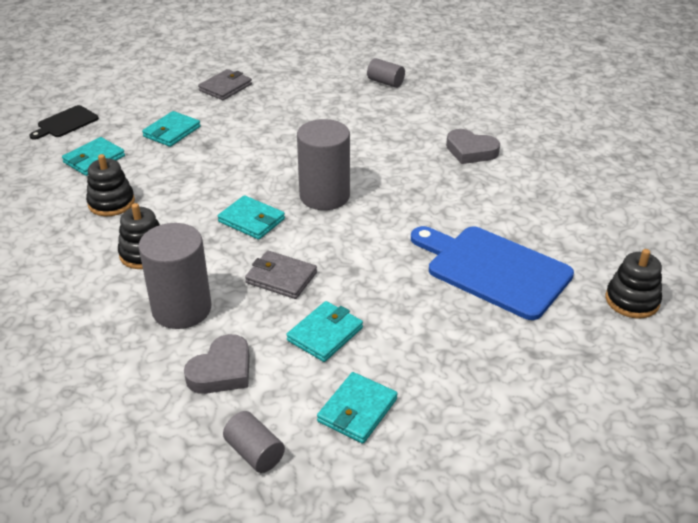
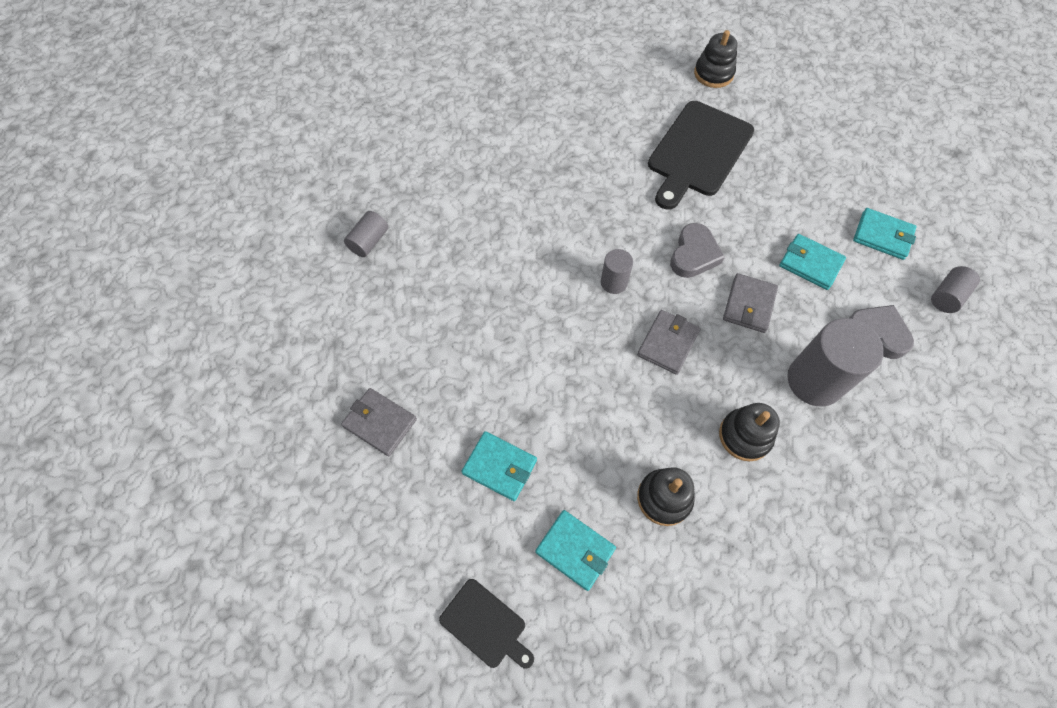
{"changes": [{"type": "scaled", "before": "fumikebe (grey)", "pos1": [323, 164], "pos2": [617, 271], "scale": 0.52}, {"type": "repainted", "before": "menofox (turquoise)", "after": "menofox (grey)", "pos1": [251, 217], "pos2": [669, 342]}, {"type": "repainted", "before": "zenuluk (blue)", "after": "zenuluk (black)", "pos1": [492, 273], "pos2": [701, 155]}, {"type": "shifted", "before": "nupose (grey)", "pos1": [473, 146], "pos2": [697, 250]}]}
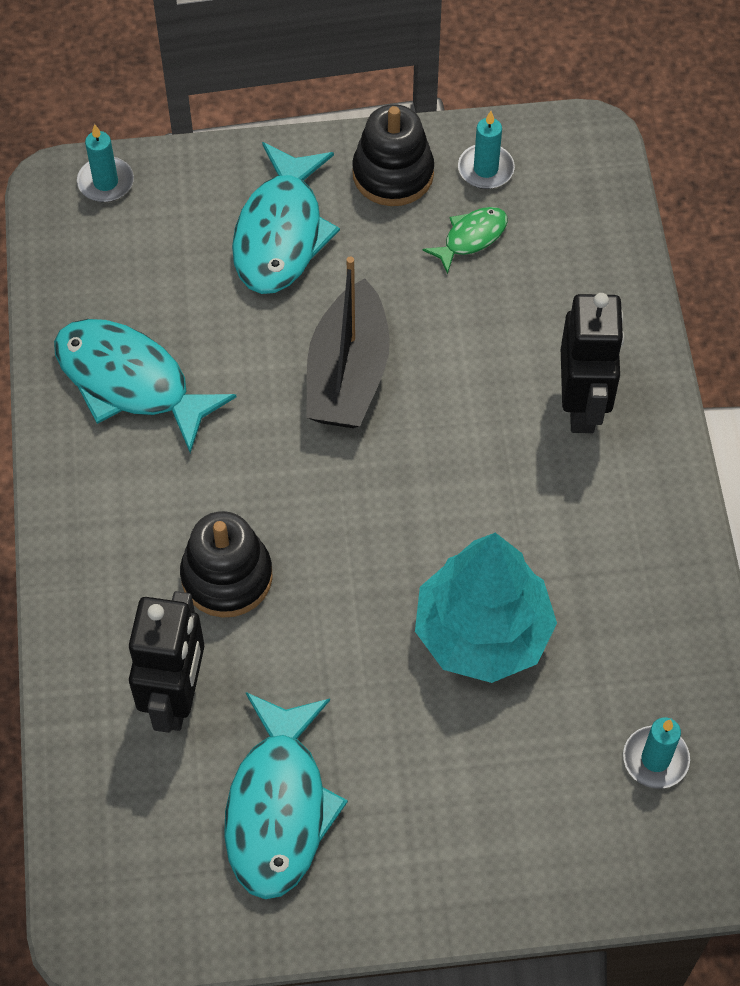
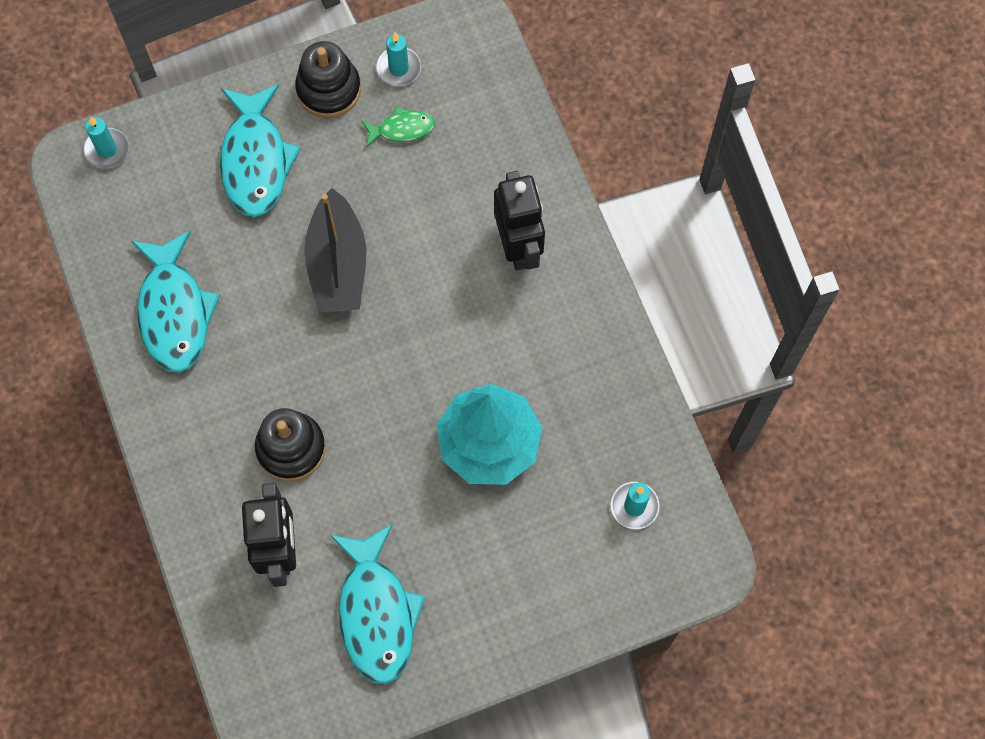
{"changes": [{"type": "rotated", "before": "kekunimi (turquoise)", "pos1": [145, 386], "pos2": [175, 301], "turn": -120}, {"type": "rotated", "before": "kekunimi (green)", "pos1": [465, 240], "pos2": [398, 127], "turn": 45}]}
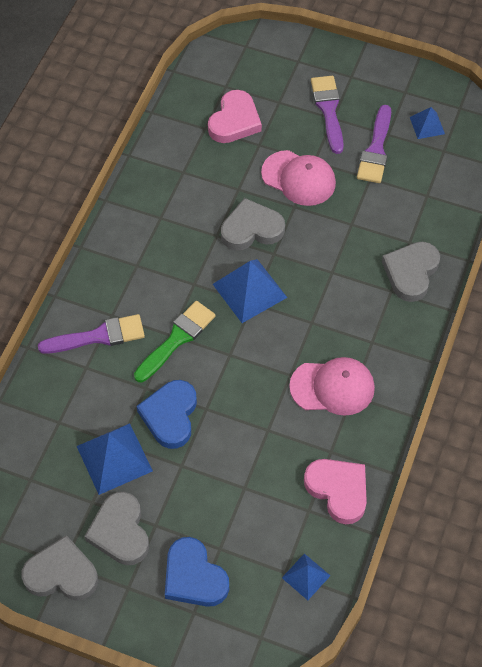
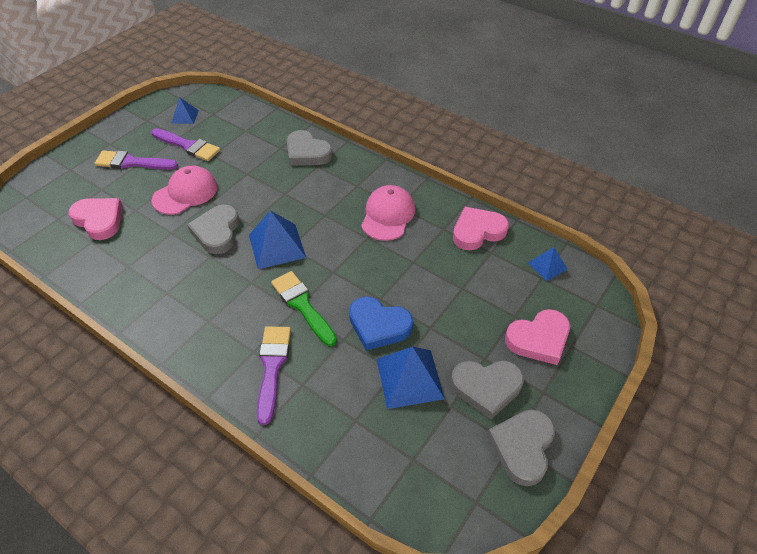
{"changes": [{"type": "repainted", "before": "nupose (blue)", "after": "nupose (pink)", "pos1": [197, 572], "pos2": [537, 337]}]}
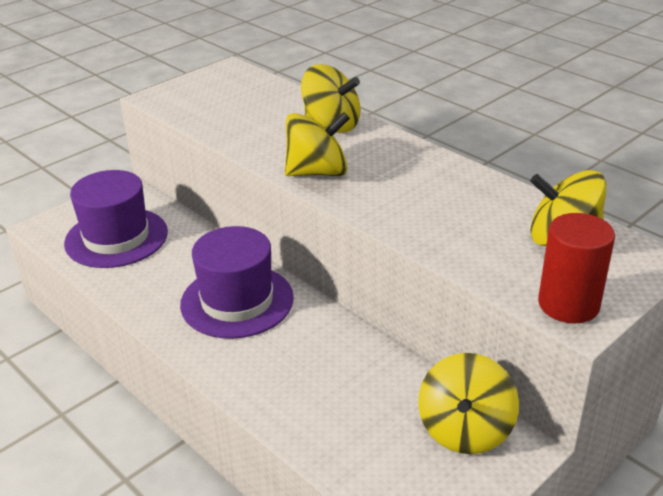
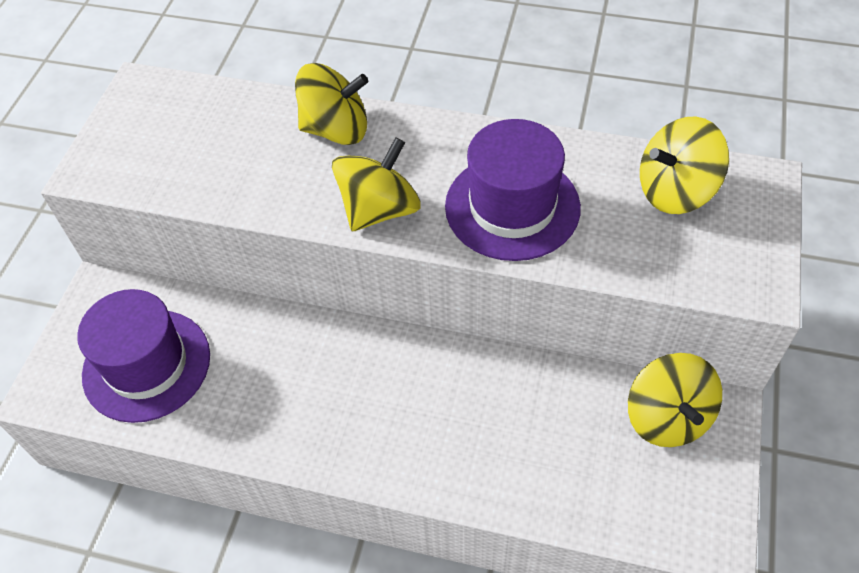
{"changes": [{"type": "shifted", "before": "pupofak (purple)", "pos1": [237, 282], "pos2": [513, 190]}, {"type": "gone", "before": "fumikebe (red)", "pos1": [576, 268]}]}
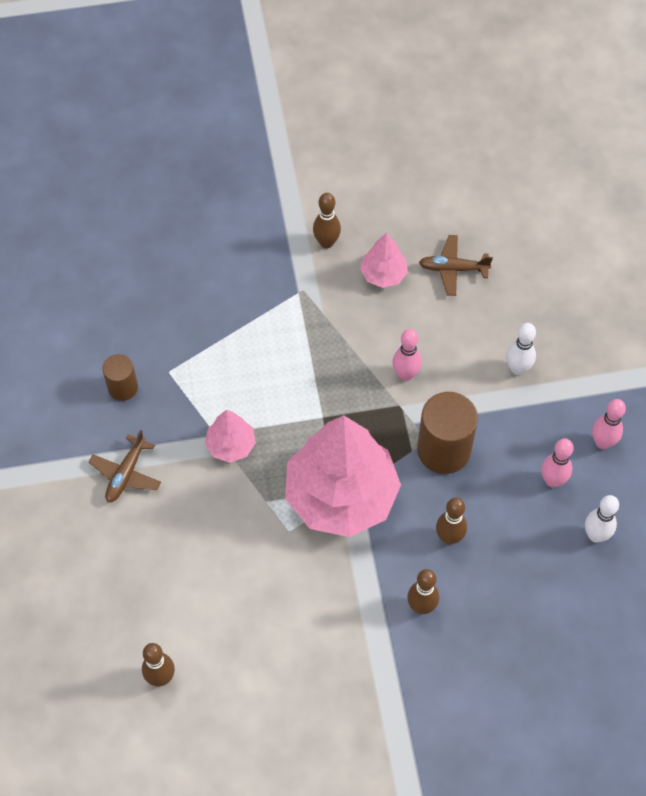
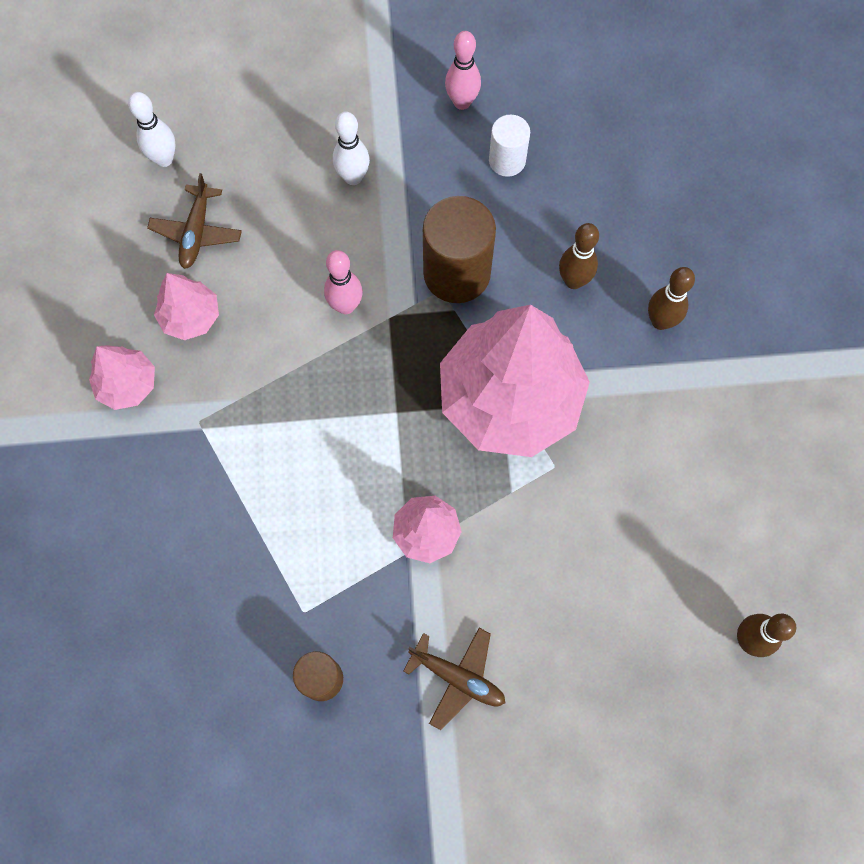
{"changes": [{"type": "swapped", "before": "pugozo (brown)", "after": "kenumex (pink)", "pos1": [327, 221], "pos2": [122, 377]}, {"type": "shifted", "before": "pugozo (white)", "pos1": [602, 519], "pos2": [152, 129]}, {"type": "swapped", "before": "pugozo (pink)", "after": "fumikebe (white)", "pos1": [557, 463], "pos2": [509, 146]}]}
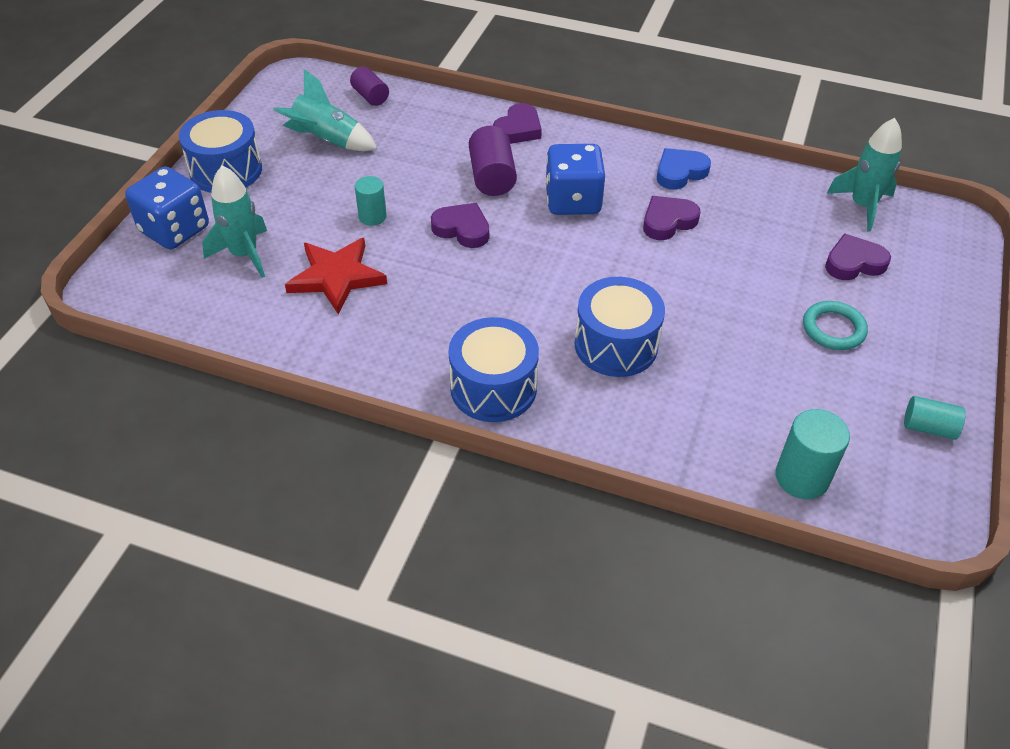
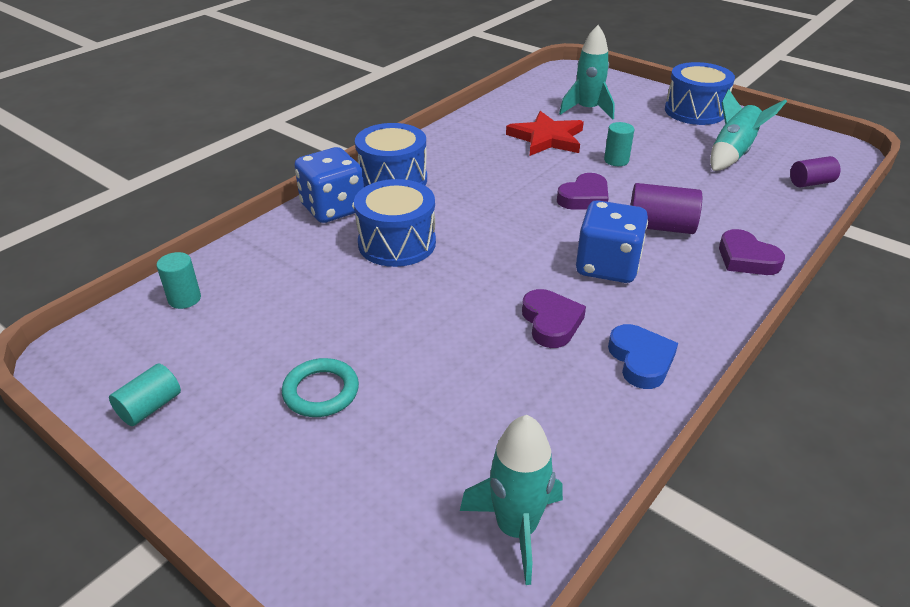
{"changes": [{"type": "scaled", "before": "fumikebe (turquoise)", "pos1": [813, 454], "pos2": [178, 280], "scale": 0.65}, {"type": "shifted", "before": "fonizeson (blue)", "pos1": [167, 207], "pos2": [329, 185]}, {"type": "gone", "before": "nupose (purple)", "pos1": [858, 257]}]}
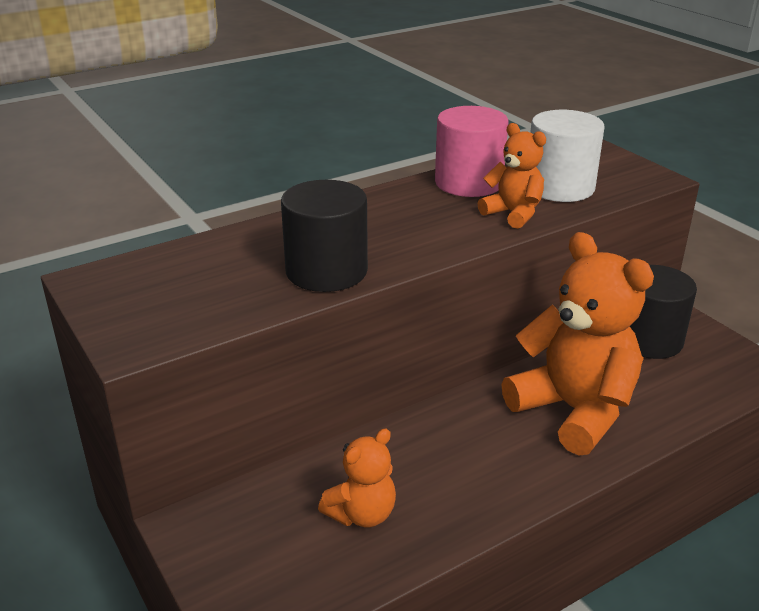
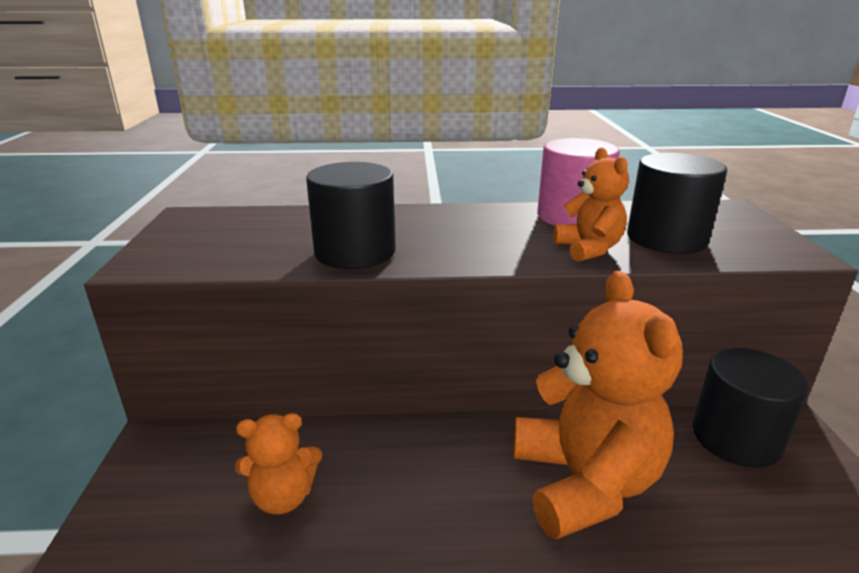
{"changes": [{"type": "repainted", "before": "fumikebe (white)", "after": "fumikebe (black)", "pos1": [567, 156], "pos2": [677, 203]}]}
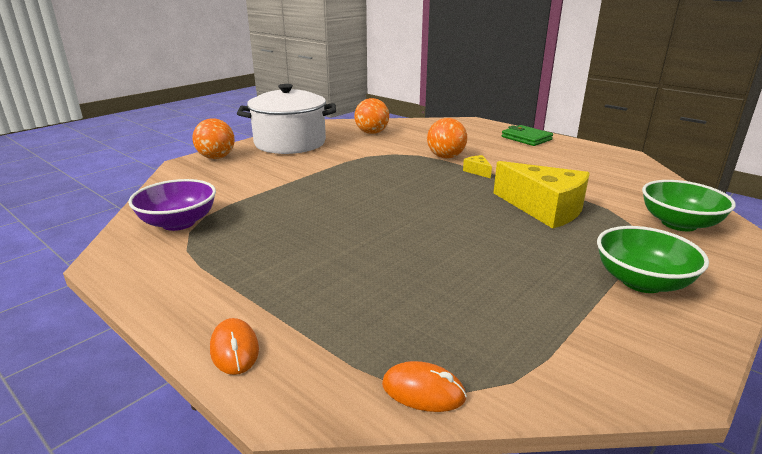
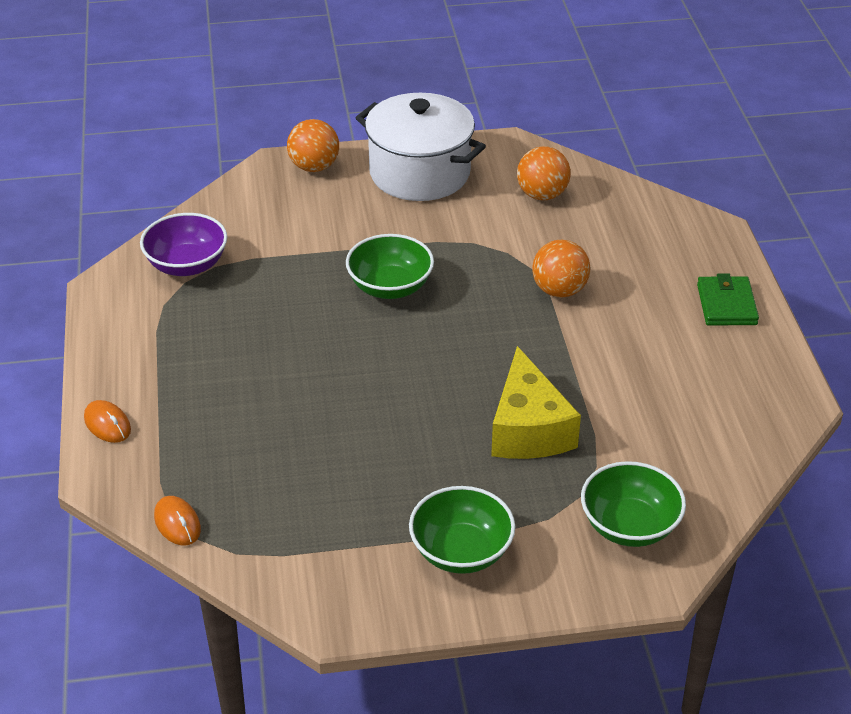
{"changes": [{"type": "rotated", "before": "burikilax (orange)", "pos1": [234, 346], "pos2": [107, 421], "turn": -60}, {"type": "new", "after": "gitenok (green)", "pos2": [390, 266]}, {"type": "gone", "before": "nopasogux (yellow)", "pos1": [477, 167]}]}
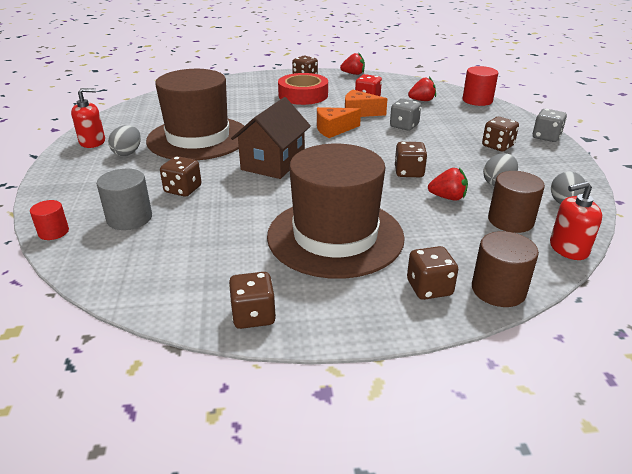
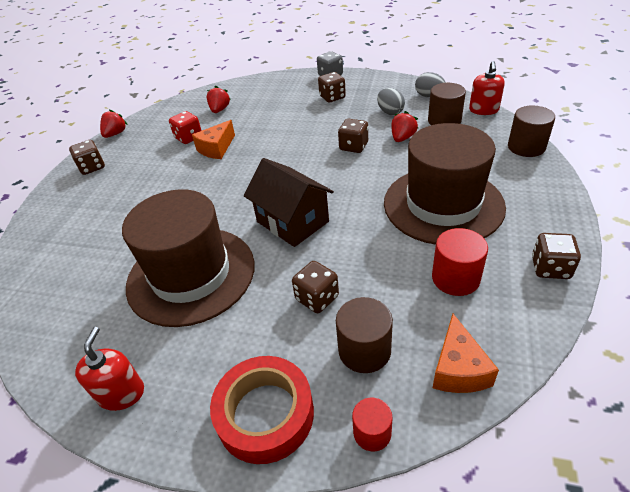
{"changes": [{"type": "shifted", "before": "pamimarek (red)", "pos1": [303, 89], "pos2": [262, 410]}, {"type": "repainted", "before": "fumikebe (grey)", "after": "fumikebe (brown)", "pos1": [124, 199], "pos2": [364, 335]}, {"type": "shifted", "before": "fumikebe (red)", "pos1": [480, 86], "pos2": [460, 262]}, {"type": "shifted", "before": "nopasogux (orange)", "pos1": [339, 122], "pos2": [466, 353]}, {"type": "gone", "before": "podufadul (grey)", "pos1": [124, 140]}, {"type": "gone", "before": "fonizeson (grey)", "pos1": [405, 115]}, {"type": "gone", "before": "fonizeson (brown)", "pos1": [432, 273]}]}
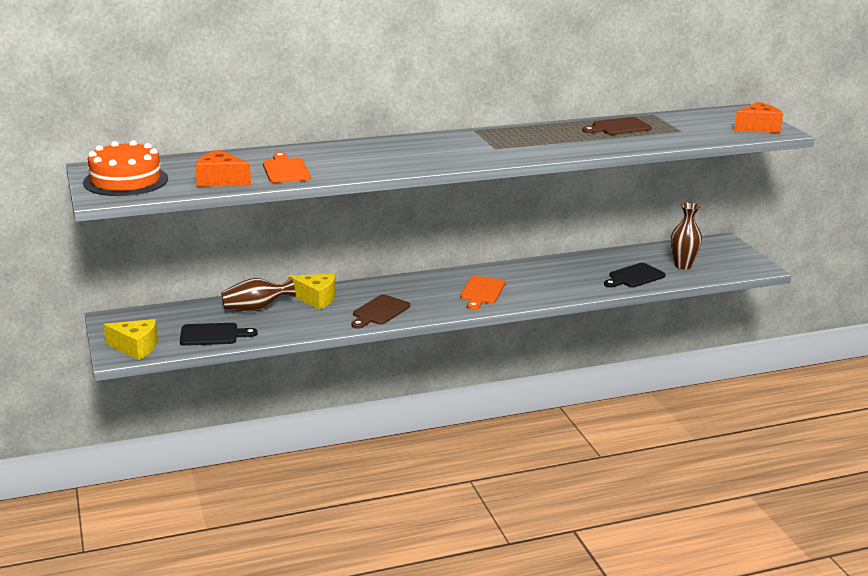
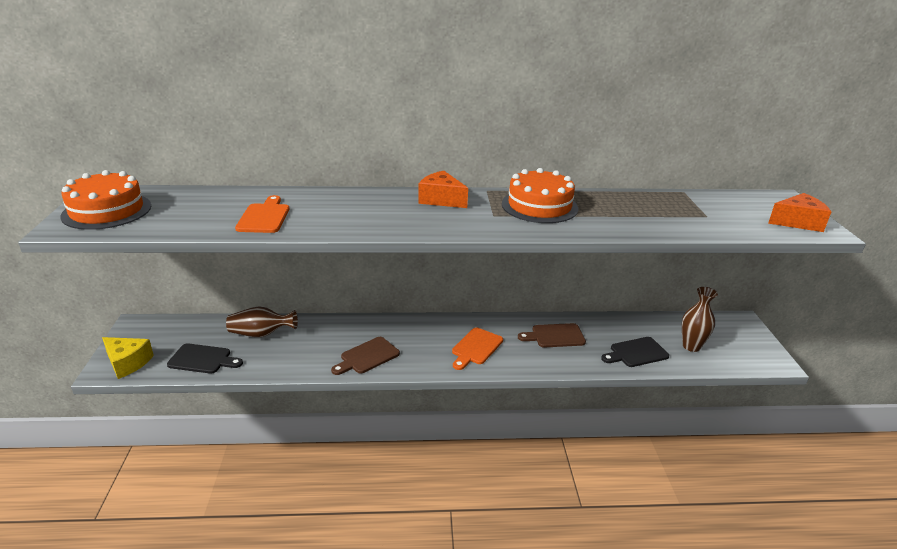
{"changes": [{"type": "shifted", "before": "nopasogux (orange)", "pos1": [223, 168], "pos2": [443, 189]}, {"type": "new", "after": "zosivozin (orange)", "pos2": [540, 195]}, {"type": "shifted", "before": "zenuluk (brown)", "pos1": [617, 126], "pos2": [552, 335]}, {"type": "gone", "before": "nopasogux (yellow)", "pos1": [311, 292]}]}
